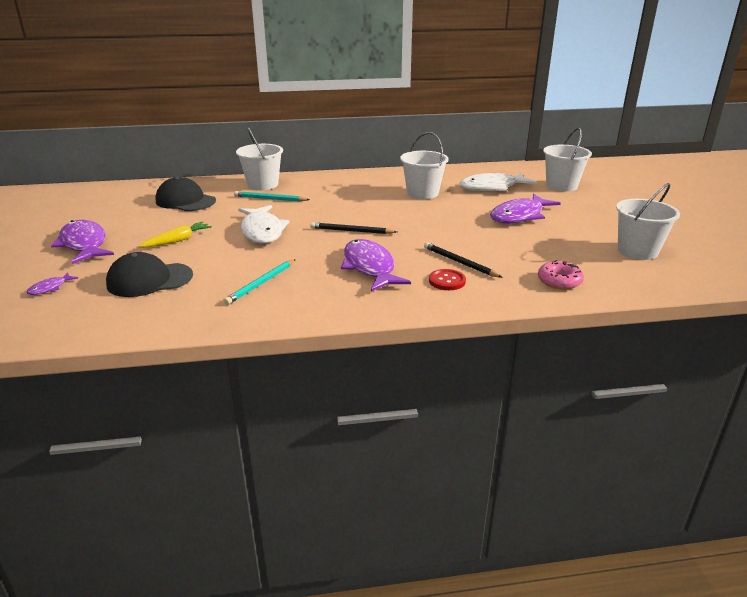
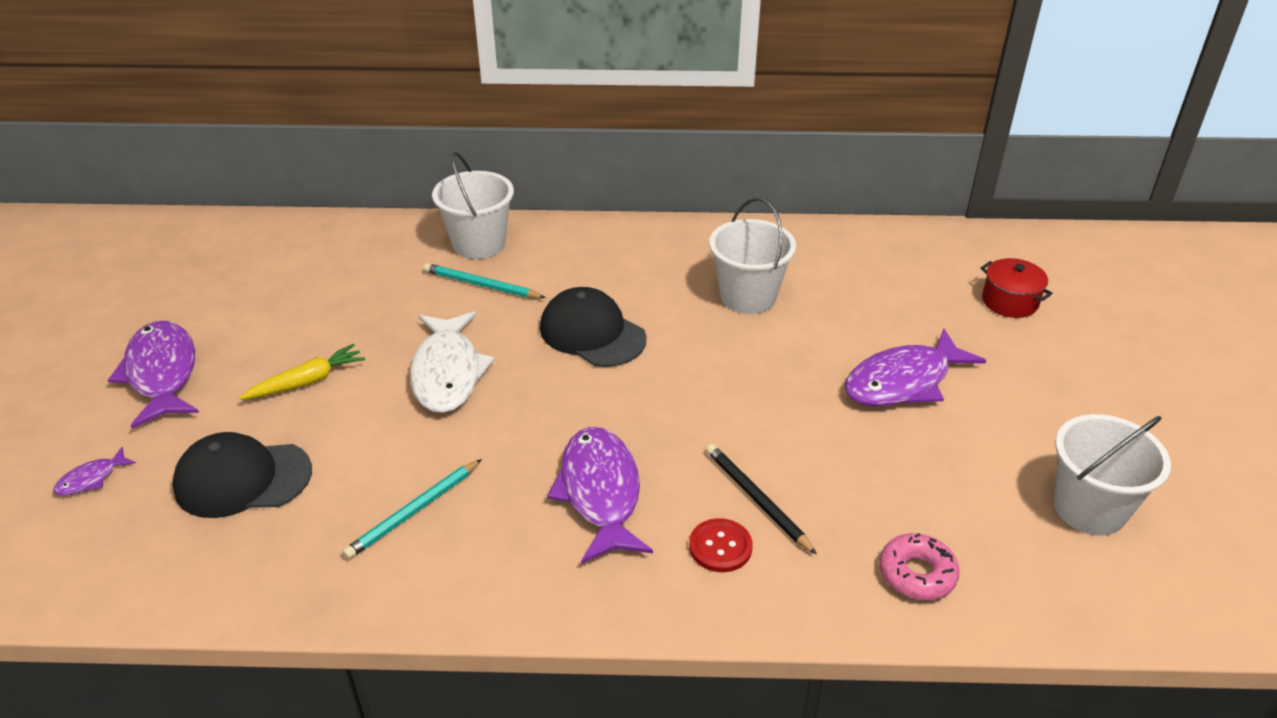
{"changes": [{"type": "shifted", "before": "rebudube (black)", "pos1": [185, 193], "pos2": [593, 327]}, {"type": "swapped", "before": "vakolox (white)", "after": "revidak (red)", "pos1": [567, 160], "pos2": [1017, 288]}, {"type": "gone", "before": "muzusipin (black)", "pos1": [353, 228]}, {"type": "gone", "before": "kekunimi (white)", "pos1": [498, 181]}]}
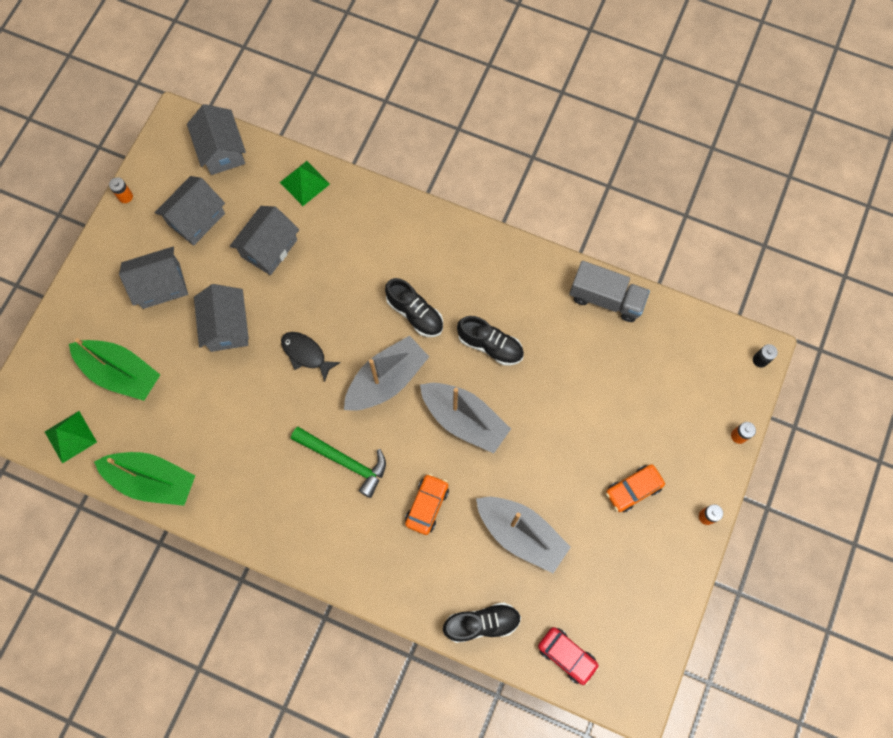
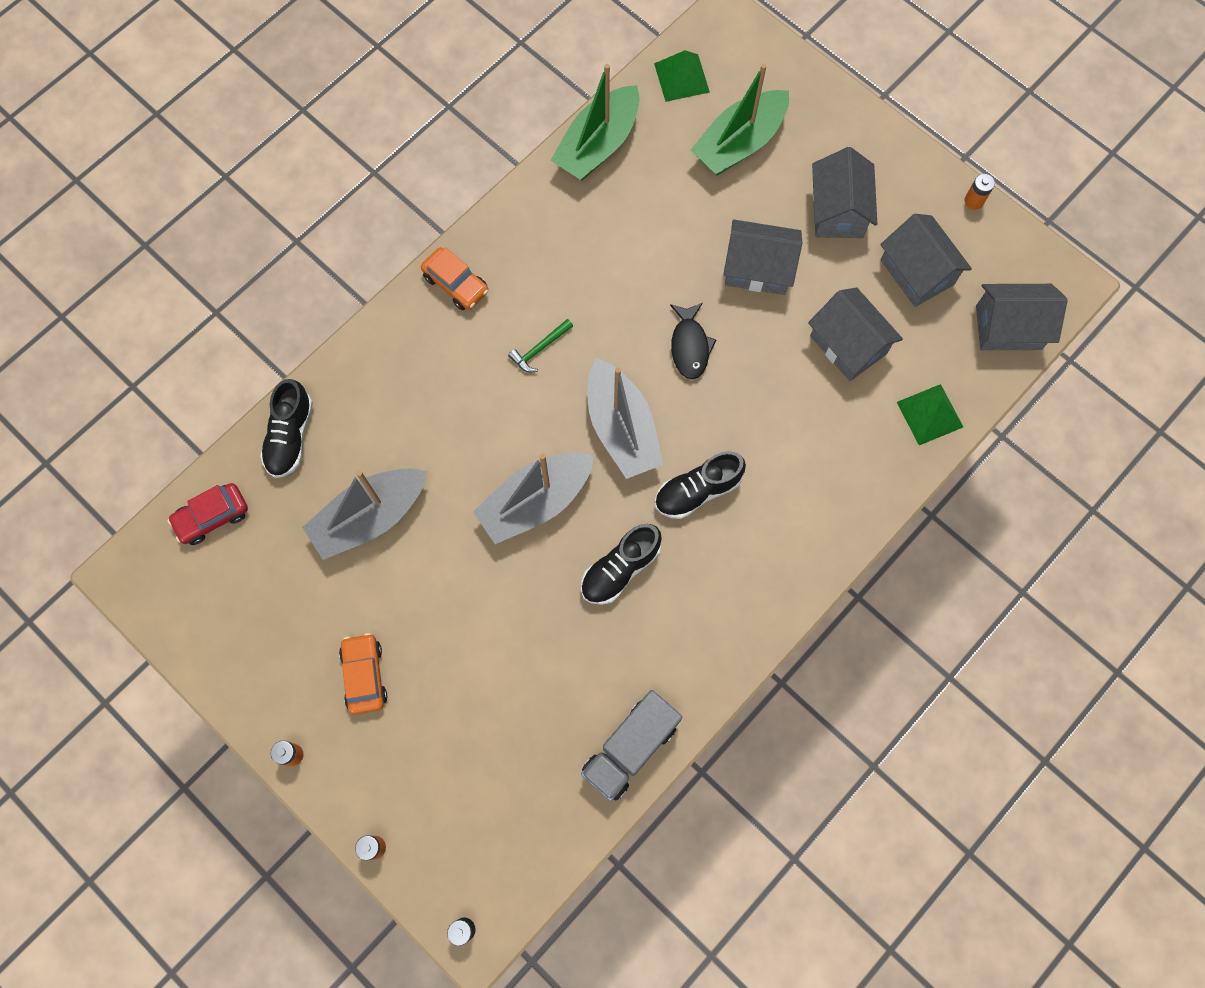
{"changes": [{"type": "shifted", "before": "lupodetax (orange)", "pos1": [427, 504], "pos2": [455, 278]}, {"type": "scaled", "before": "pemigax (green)", "pos1": [338, 462], "pos2": [540, 345], "scale": 0.56}, {"type": "rotated", "before": "kekunimi (black)", "pos1": [311, 357], "pos2": [693, 341], "turn": 120}]}
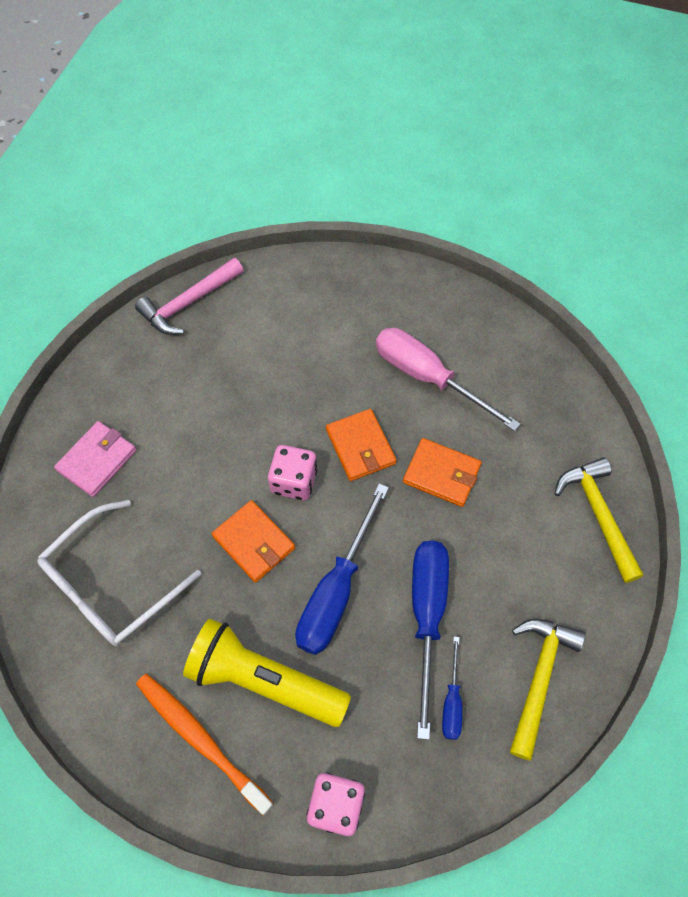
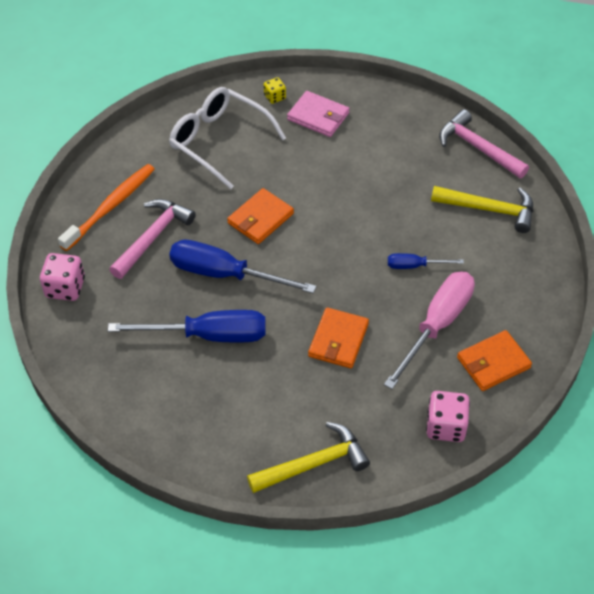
{"changes": [{"type": "swapped", "before": "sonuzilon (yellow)", "after": "pemigax (pink)", "pos1": [267, 673], "pos2": [152, 239]}, {"type": "new", "after": "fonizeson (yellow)", "pos2": [275, 90]}, {"type": "shifted", "before": "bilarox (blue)", "pos1": [452, 688], "pos2": [426, 261]}, {"type": "shifted", "before": "fonizeson (pink)", "pos1": [292, 472], "pos2": [448, 416]}, {"type": "shifted", "before": "pemigax (yellow)", "pos1": [547, 690], "pos2": [482, 209]}, {"type": "shifted", "before": "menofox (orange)", "pos1": [361, 445], "pos2": [494, 360]}]}
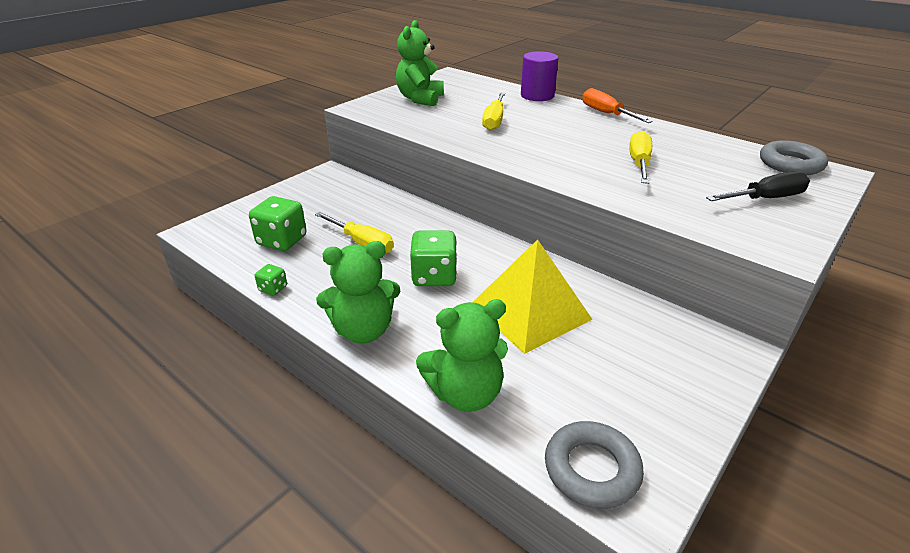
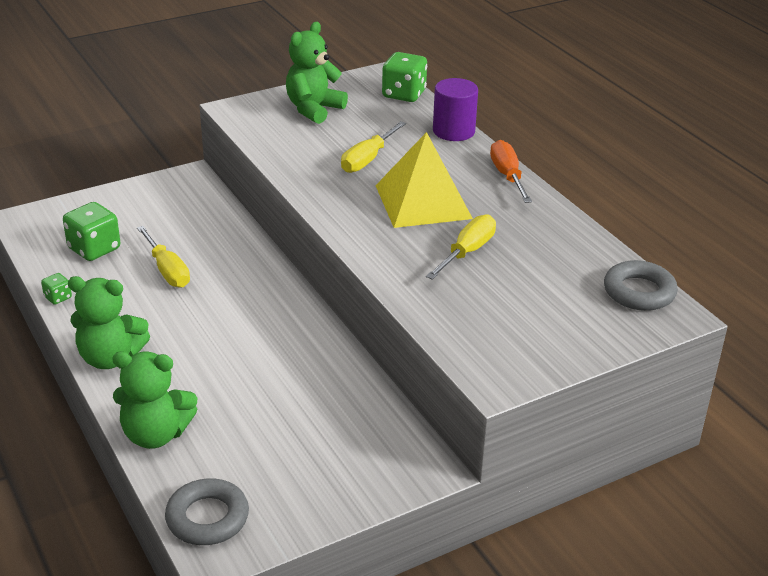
{"changes": [{"type": "shifted", "before": "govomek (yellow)", "pos1": [533, 296], "pos2": [424, 180]}, {"type": "shifted", "before": "fonizeson (green)", "pos1": [433, 258], "pos2": [404, 77]}, {"type": "gone", "before": "bilarox (black)", "pos1": [758, 186]}]}
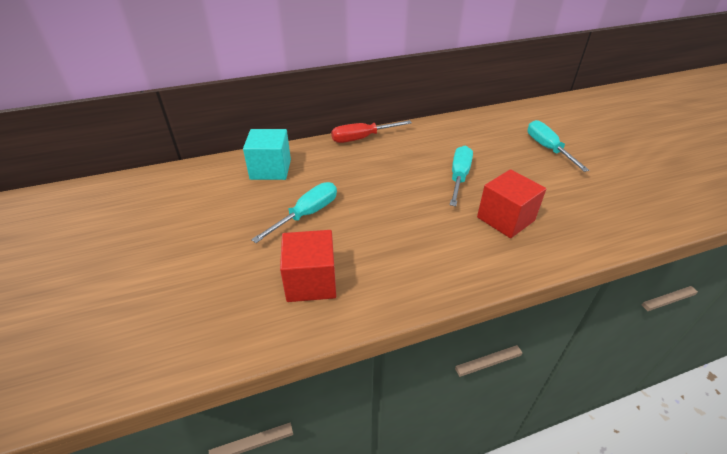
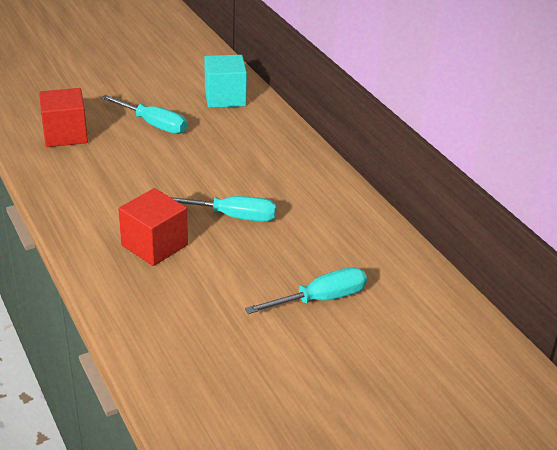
{"changes": [{"type": "gone", "before": "bilarox (red)", "pos1": [371, 131]}]}
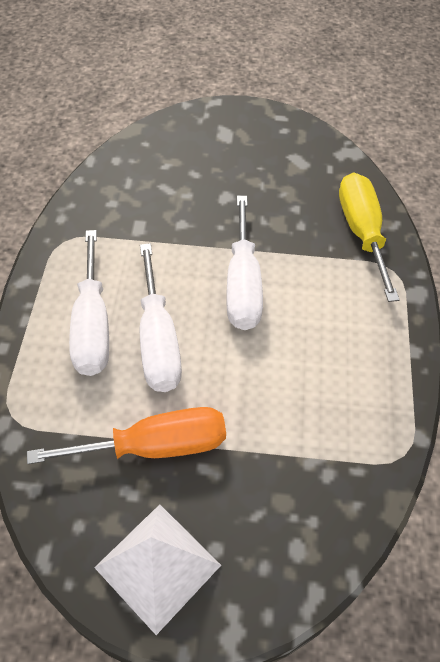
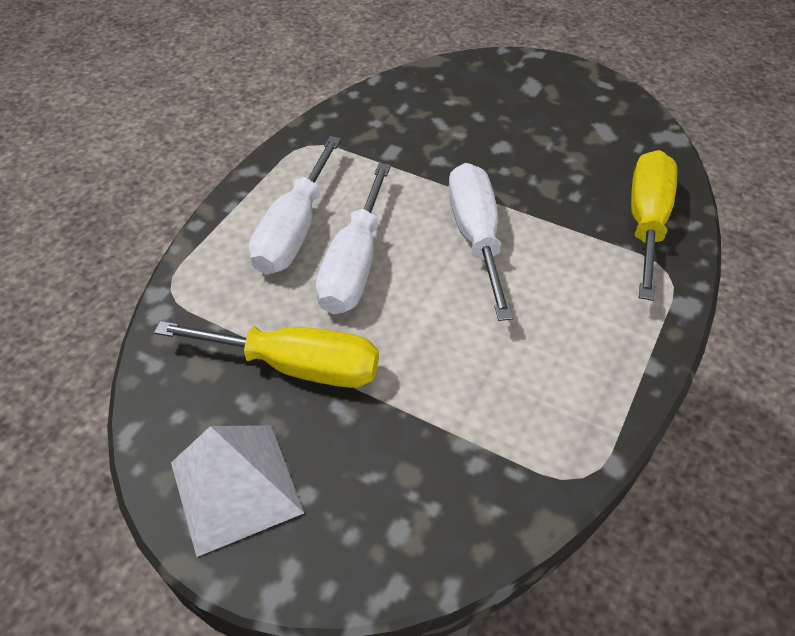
{"changes": [{"type": "repainted", "before": "bilarox (orange)", "after": "bilarox (yellow)", "pos1": [126, 435], "pos2": [266, 354]}, {"type": "rotated", "before": "bilarox (white)", "pos1": [244, 263], "pos2": [481, 242], "turn": 150}]}
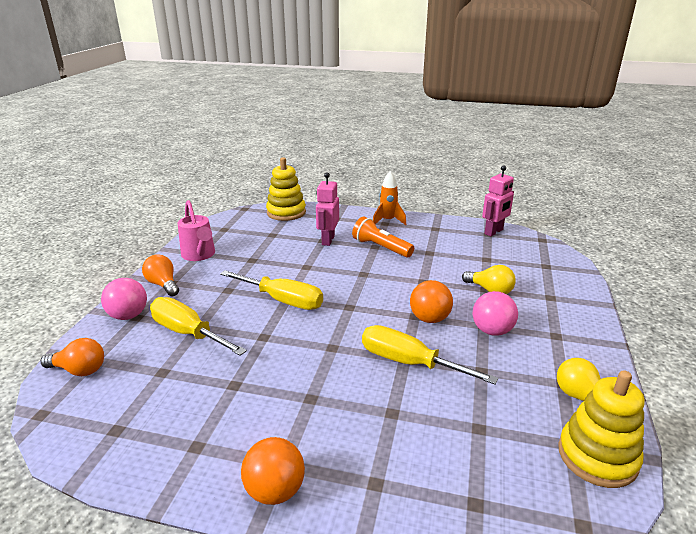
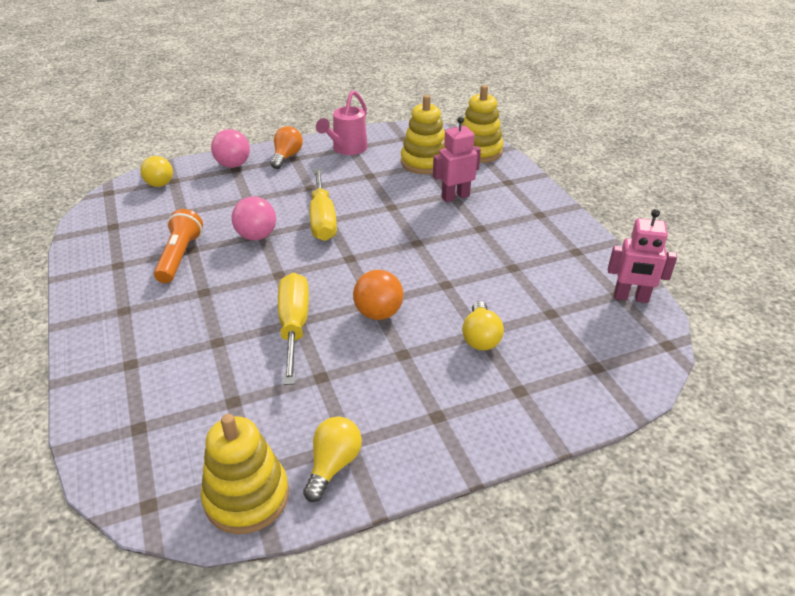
{"changes": [{"type": "repainted", "before": "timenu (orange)", "after": "timenu (yellow)", "pos1": [72, 357], "pos2": [156, 171]}, {"type": "shifted", "before": "sonuzilon (orange)", "pos1": [383, 237], "pos2": [178, 246]}, {"type": "shifted", "before": "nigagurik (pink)", "pos1": [495, 313], "pos2": [254, 218]}, {"type": "new", "after": "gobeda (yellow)", "pos2": [423, 134]}, {"type": "gone", "before": "bilarox (yellow)", "pos1": [198, 326]}, {"type": "gone", "before": "nigagurik (orange)", "pos1": [273, 471]}, {"type": "gone", "before": "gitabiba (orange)", "pos1": [389, 198]}]}
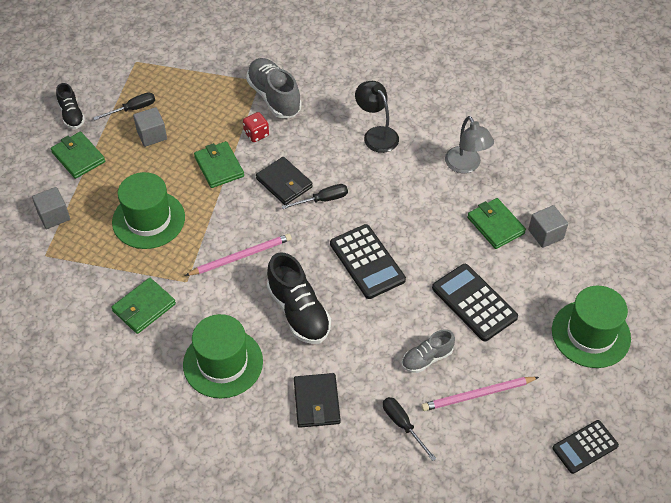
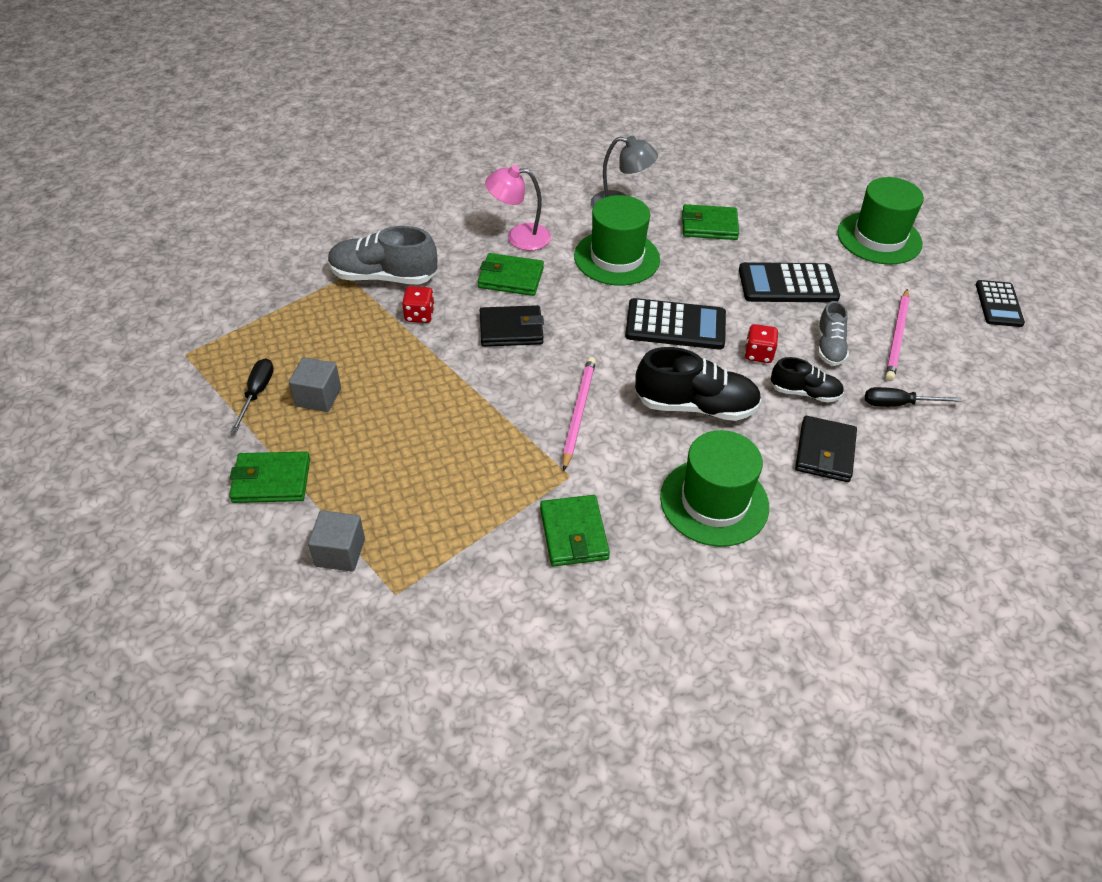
{"changes": [{"type": "shifted", "before": "menofox (green)", "pos1": [219, 164], "pos2": [511, 274]}, {"type": "repainted", "before": "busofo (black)", "after": "busofo (pink)", "pos1": [377, 117], "pos2": [518, 208]}, {"type": "shifted", "before": "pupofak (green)", "pos1": [148, 210], "pos2": [617, 240]}, {"type": "new", "after": "fonizeson (red)", "pos2": [761, 343]}, {"type": "shifted", "before": "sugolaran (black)", "pos1": [70, 106], "pos2": [807, 380]}, {"type": "rotated", "before": "menofox (black)", "pos1": [317, 400], "pos2": [826, 449], "turn": 75}, {"type": "gone", "before": "bilarox (black)", "pos1": [315, 196]}, {"type": "gone", "before": "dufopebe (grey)", "pos1": [548, 226]}]}
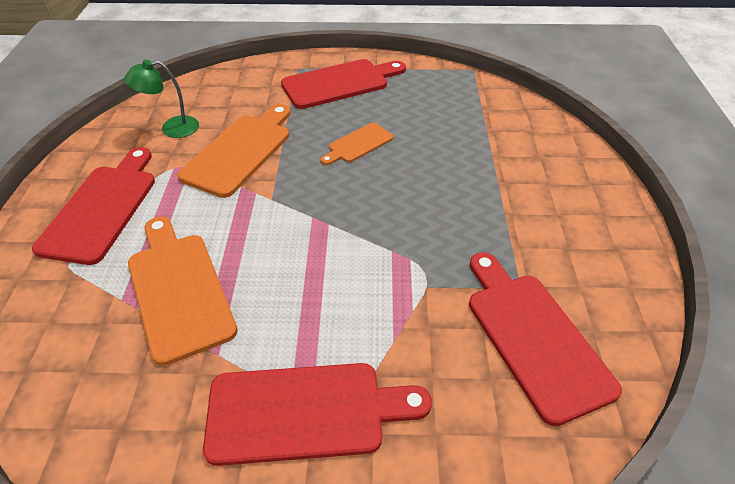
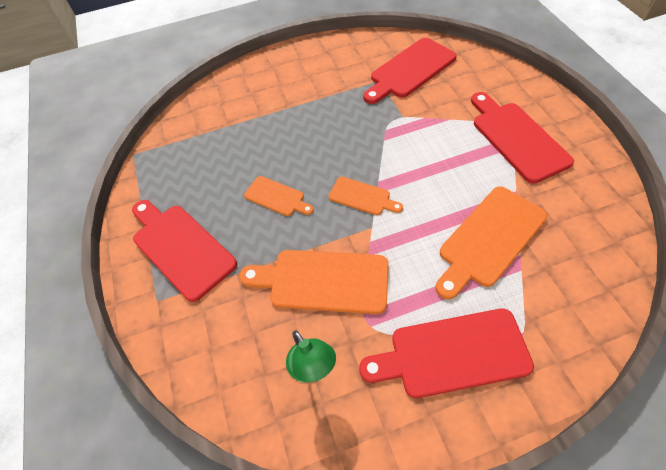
{"changes": [{"type": "new", "after": "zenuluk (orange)", "pos2": [365, 196]}]}
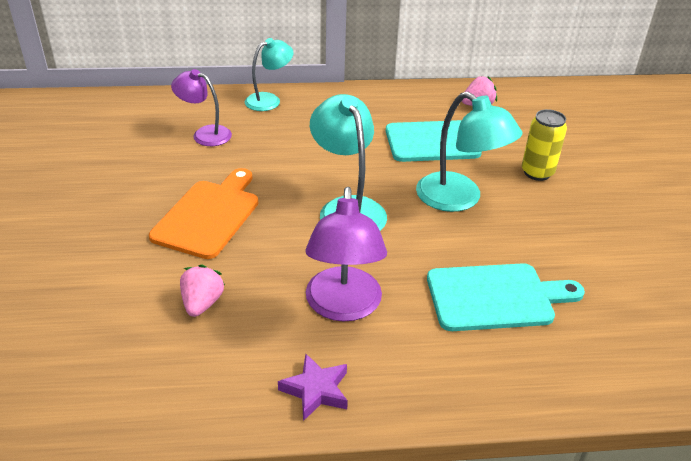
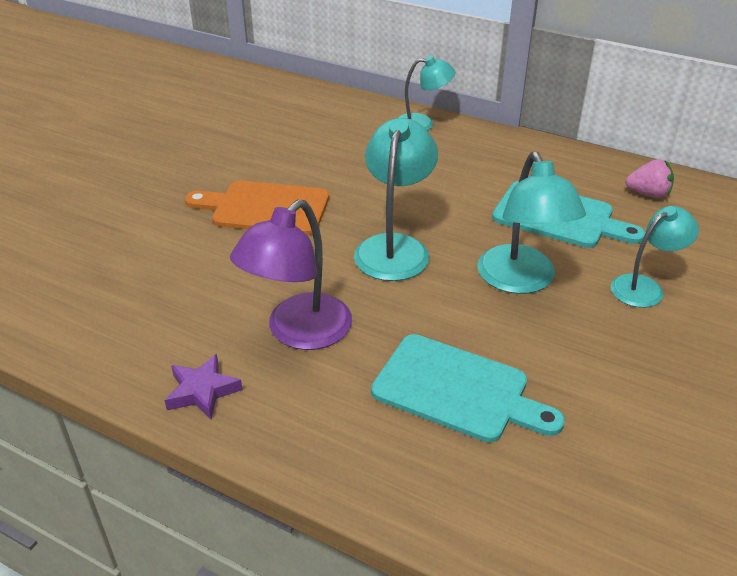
{"changes": [{"type": "rotated", "before": "zenuluk (orange)", "pos1": [203, 213], "pos2": [257, 208], "turn": -135}, {"type": "swapped", "before": "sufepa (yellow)", "after": "busofo (turquoise)", "pos1": [544, 145], "pos2": [655, 257]}, {"type": "gone", "before": "busofo (purple)", "pos1": [201, 107]}, {"type": "gone", "before": "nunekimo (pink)", "pos1": [202, 290]}]}
